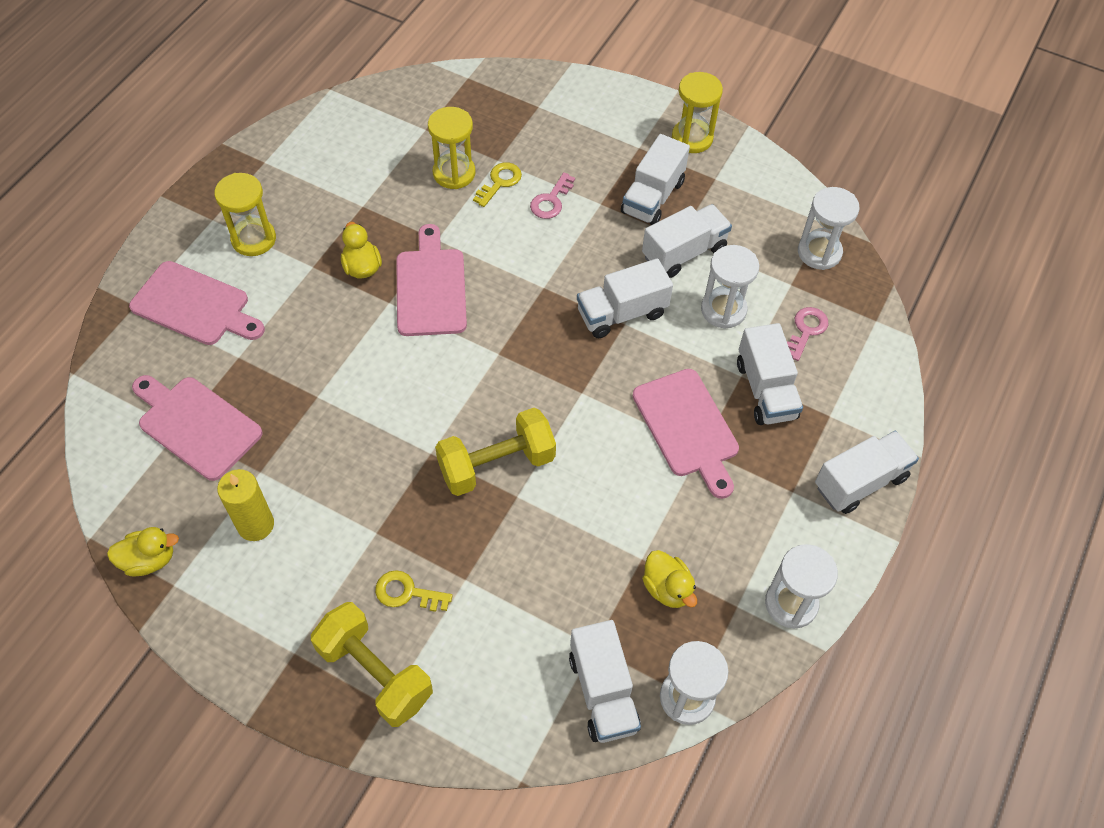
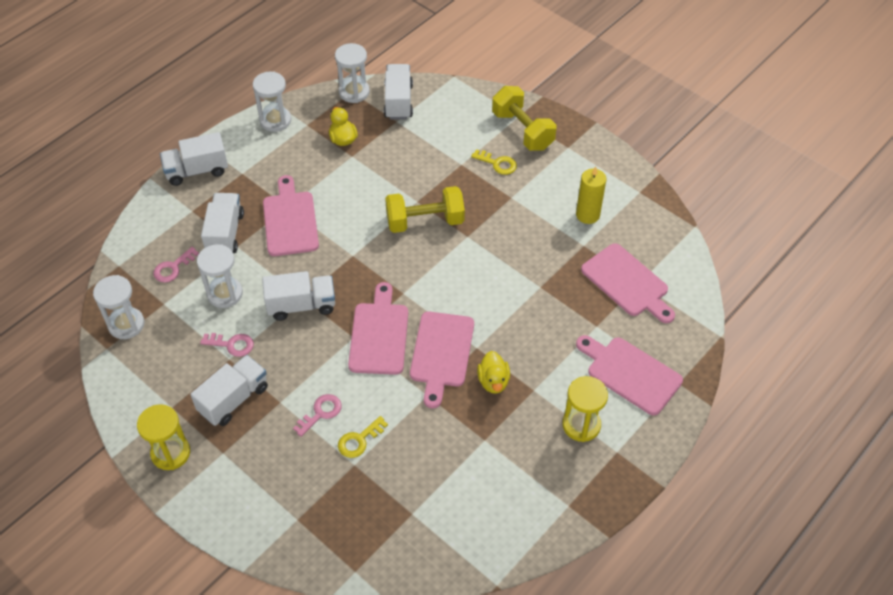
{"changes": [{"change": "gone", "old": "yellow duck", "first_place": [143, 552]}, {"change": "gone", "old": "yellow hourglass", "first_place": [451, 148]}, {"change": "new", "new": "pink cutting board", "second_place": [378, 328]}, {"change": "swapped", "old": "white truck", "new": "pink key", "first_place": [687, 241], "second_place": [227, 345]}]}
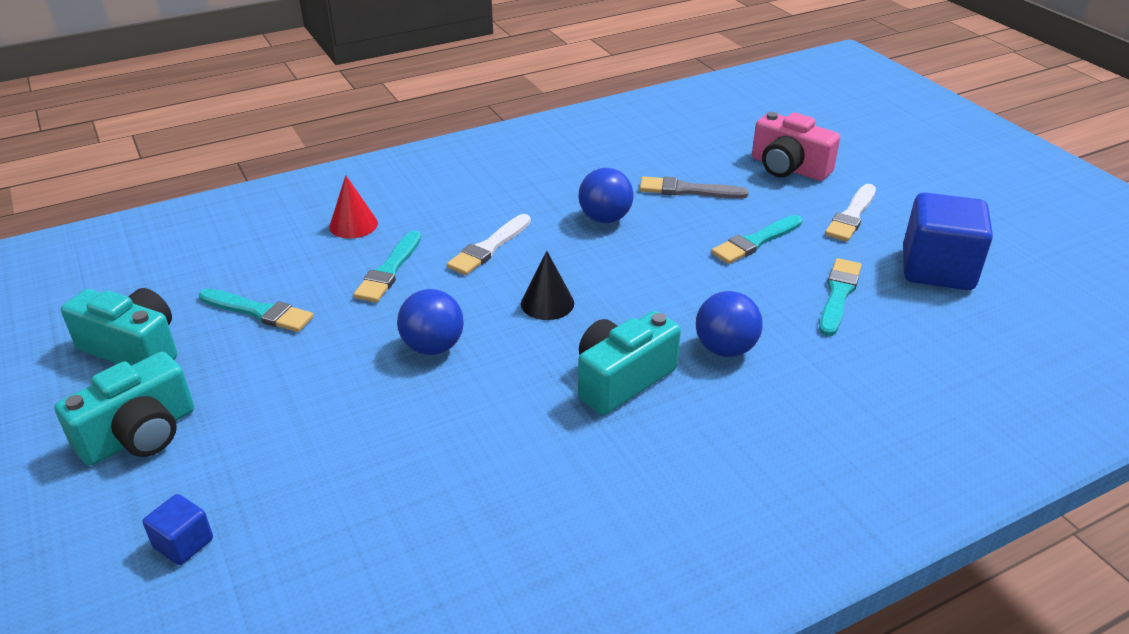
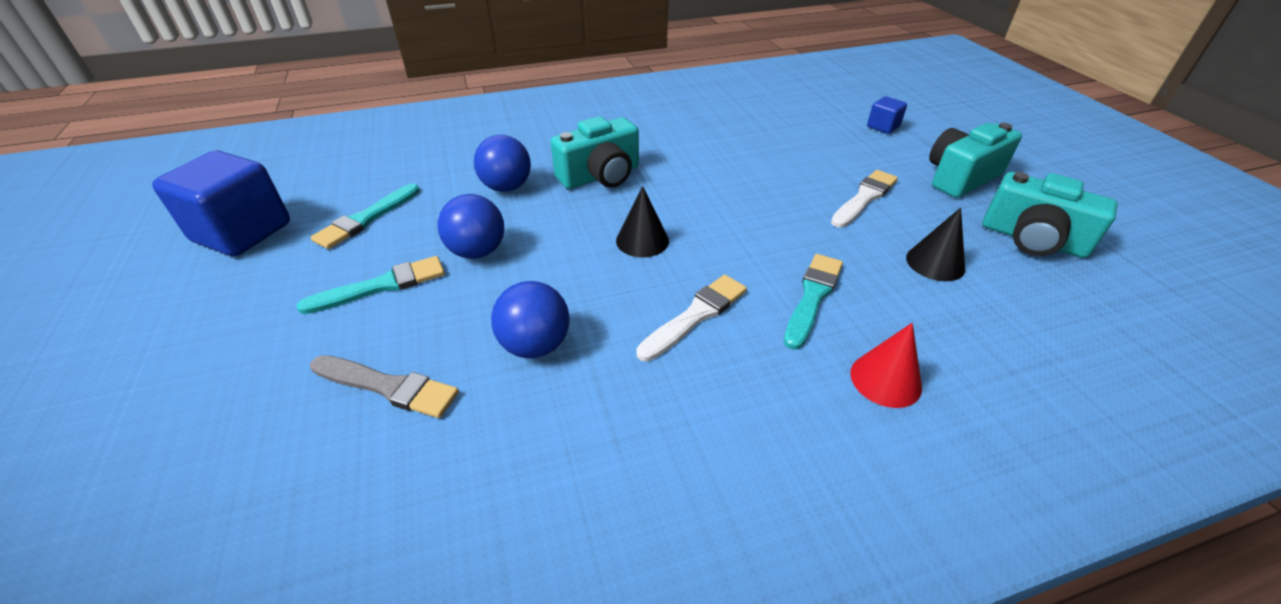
{"changes": [{"change": "gone", "old": "pink camera", "first_place": [796, 146]}, {"change": "shifted", "old": "blue ball", "first_place": [430, 322], "second_place": [471, 226]}, {"change": "shifted", "old": "white brush", "first_place": [850, 213], "second_place": [864, 199]}, {"change": "swapped", "old": "turquoise brush", "new": "black cone", "first_place": [256, 310], "second_place": [935, 244]}]}
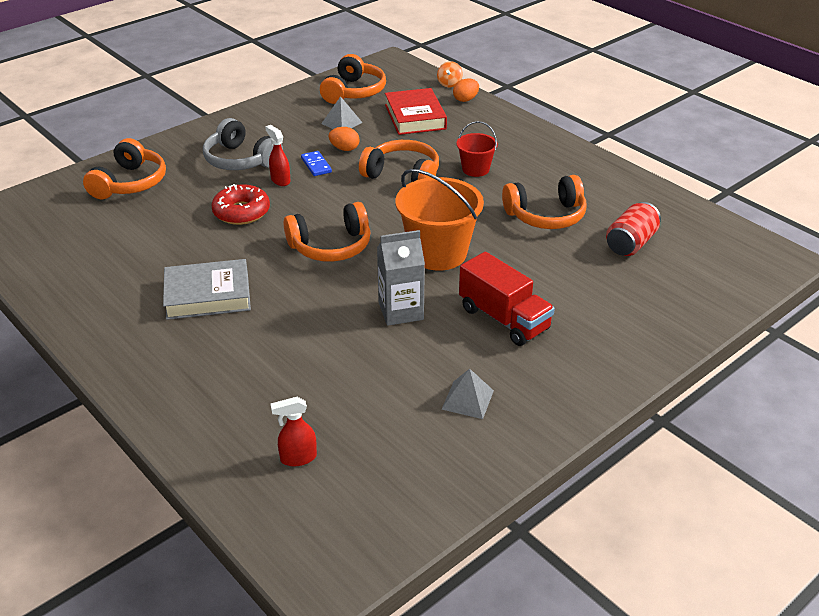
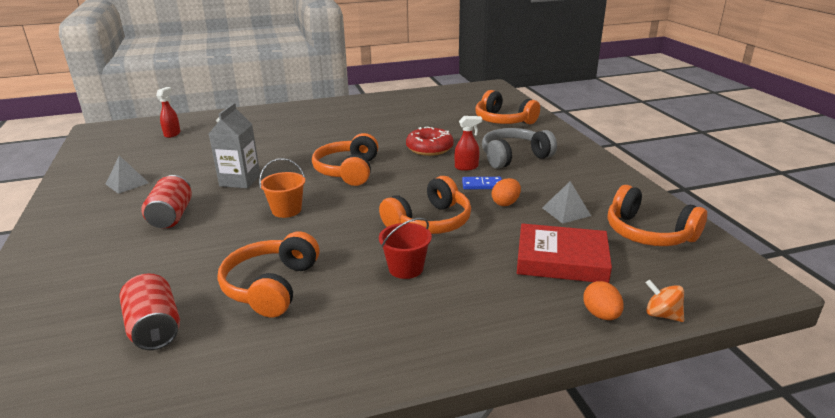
{"changes": [{"change": "gone", "old": "grey book", "first_place": [207, 289]}, {"change": "swapped", "old": "red truck", "new": "red can", "first_place": [507, 299], "second_place": [166, 201]}, {"change": "scaled", "old": "orange bucket", "first_place": [440, 220], "second_place": [282, 188], "factor": 0.54}]}
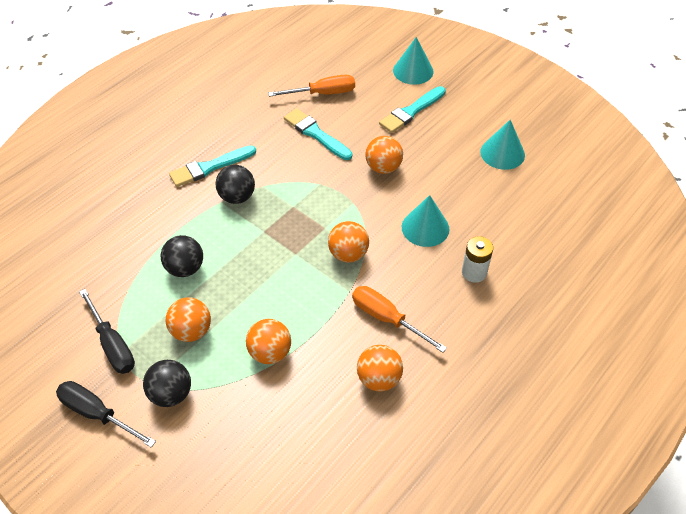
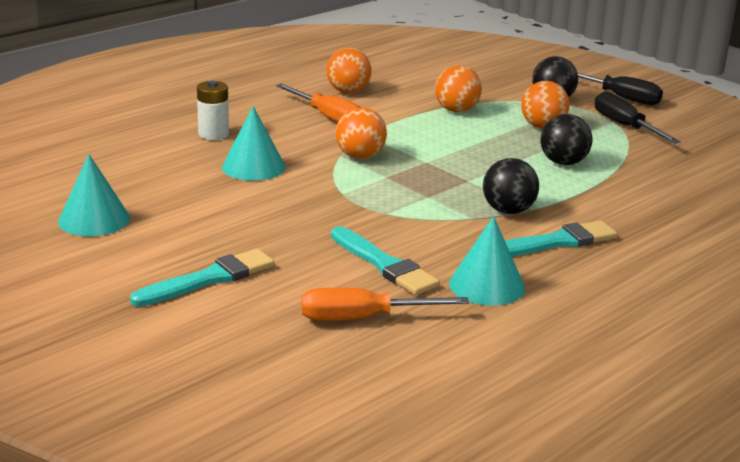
{"changes": [{"change": "gone", "old": "orange ball", "first_place": [384, 155]}, {"change": "shifted", "old": "turquoise cone", "first_place": [413, 61], "second_place": [487, 261]}]}
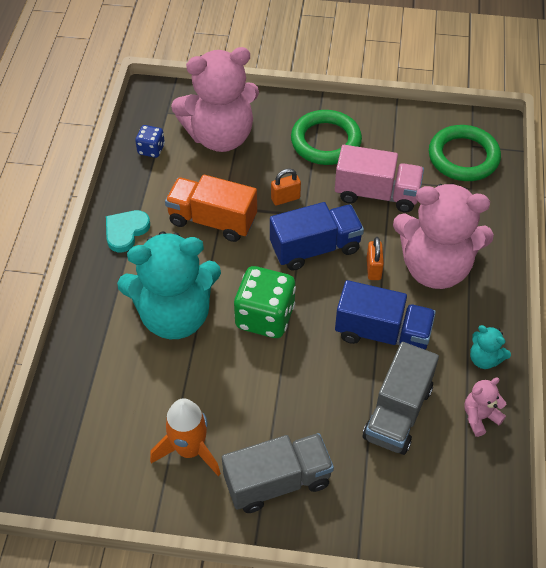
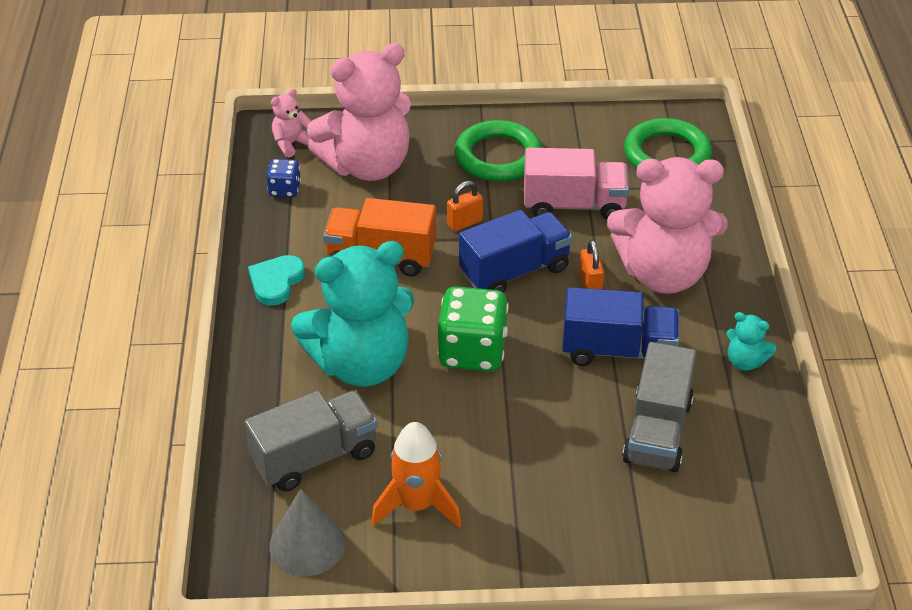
{"changes": [{"change": "new", "new": "grey cone", "second_place": [307, 532]}, {"change": "shifted", "old": "grey truck", "first_place": [278, 473], "second_place": [311, 440]}, {"change": "shifted", "old": "pink teddy bear", "first_place": [485, 407], "second_place": [291, 122]}]}
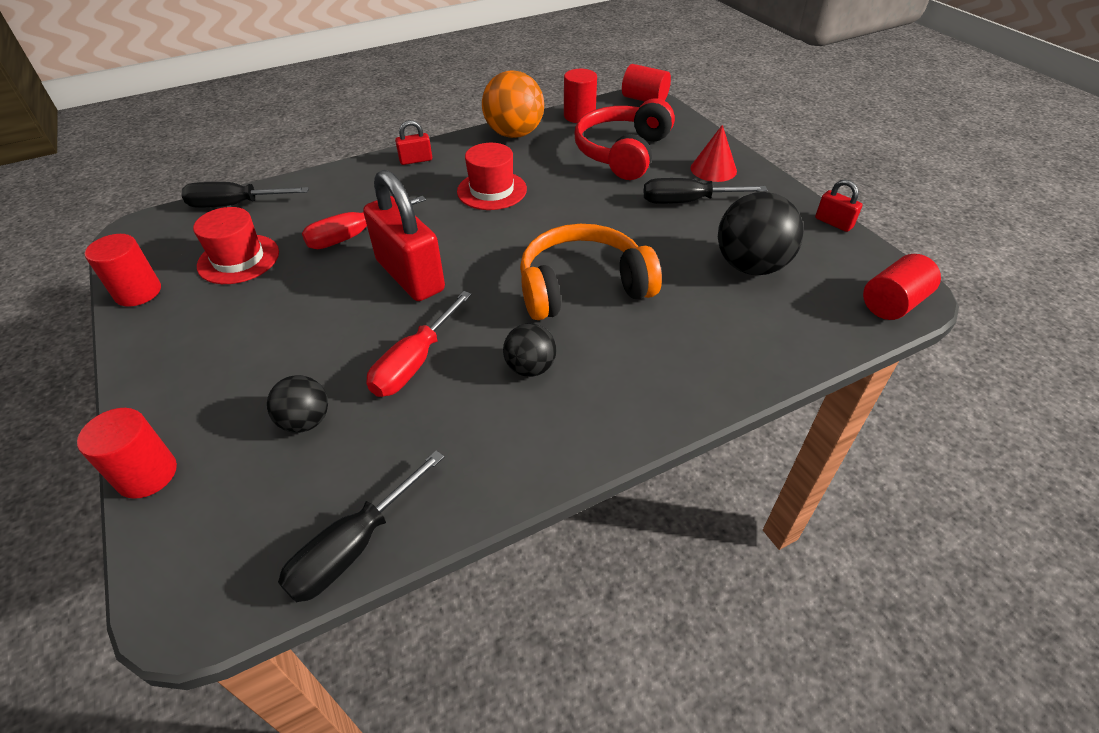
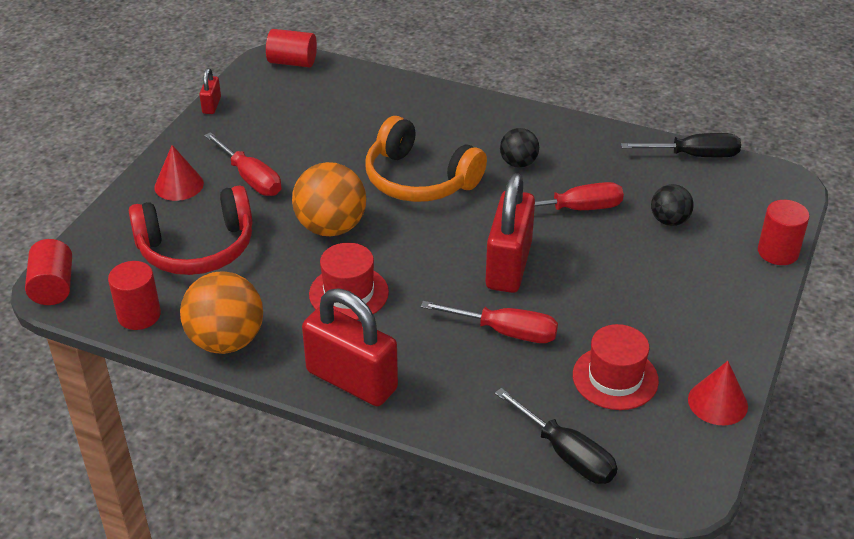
{"changes": [{"change": "gone", "old": "black ball", "first_place": [761, 233]}, {"change": "new", "new": "orange ball", "second_place": [329, 199]}, {"change": "swapped", "old": "red cylinder", "new": "red cone", "first_place": [123, 270], "second_place": [718, 393]}, {"change": "repainted", "old": "black screwdriver", "new": "red screwdriver", "first_place": [705, 191], "second_place": [242, 164]}, {"change": "scaled", "old": "red padlock", "first_place": [413, 142], "second_place": [350, 347], "factor": 2.21}]}
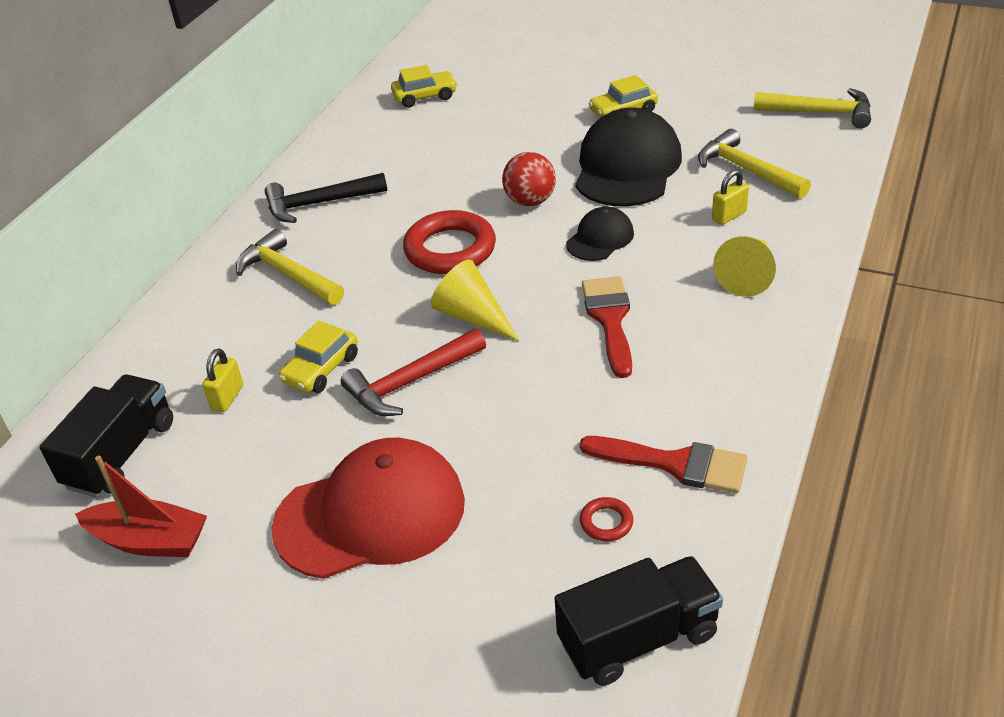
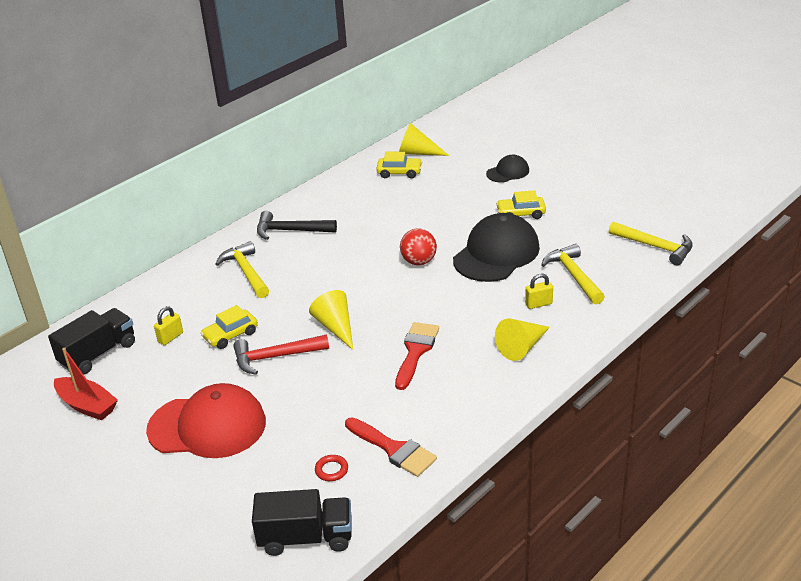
{"changes": [{"change": "gone", "old": "red ring", "first_place": [449, 242]}, {"change": "new", "new": "yellow cone", "second_place": [424, 139]}, {"change": "shifted", "old": "black cap", "first_place": [600, 234], "second_place": [507, 169]}]}
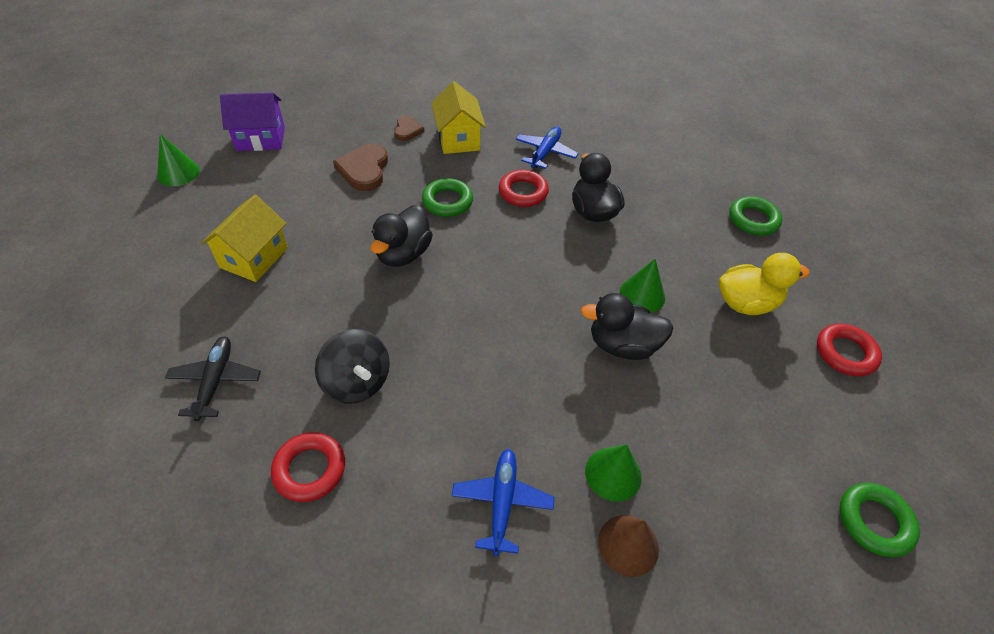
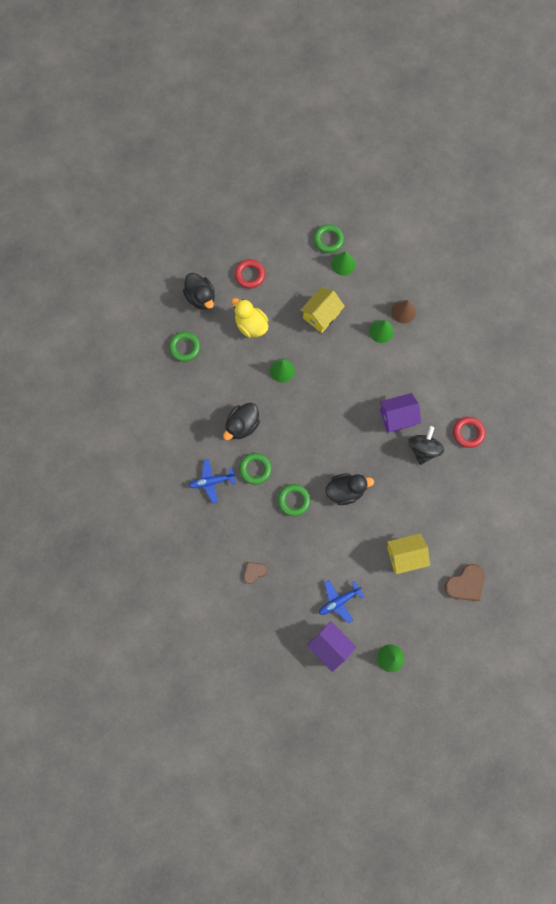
{"changes": [{"change": "gone", "old": "black plane", "first_place": [213, 378]}, {"change": "new", "new": "green cone", "second_place": [343, 263]}, {"change": "new", "new": "purple house", "second_place": [400, 413]}, {"change": "shifted", "old": "brown heart", "first_place": [360, 167], "second_place": [464, 582]}, {"change": "shifted", "old": "yellow house", "first_place": [458, 117], "second_place": [322, 310]}, {"change": "shifted", "old": "blue plane", "first_place": [503, 502], "second_place": [341, 602]}, {"change": "shifted", "old": "black duck", "first_place": [627, 326], "second_place": [199, 291]}, {"change": "repainted", "old": "red ring", "new": "green ring", "first_place": [524, 188], "second_place": [255, 469]}]}
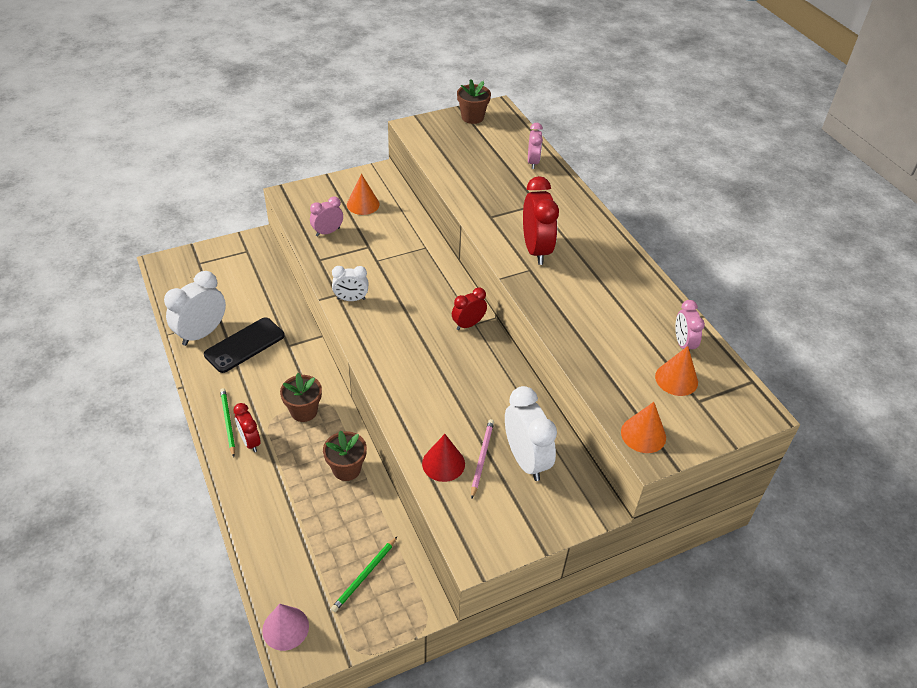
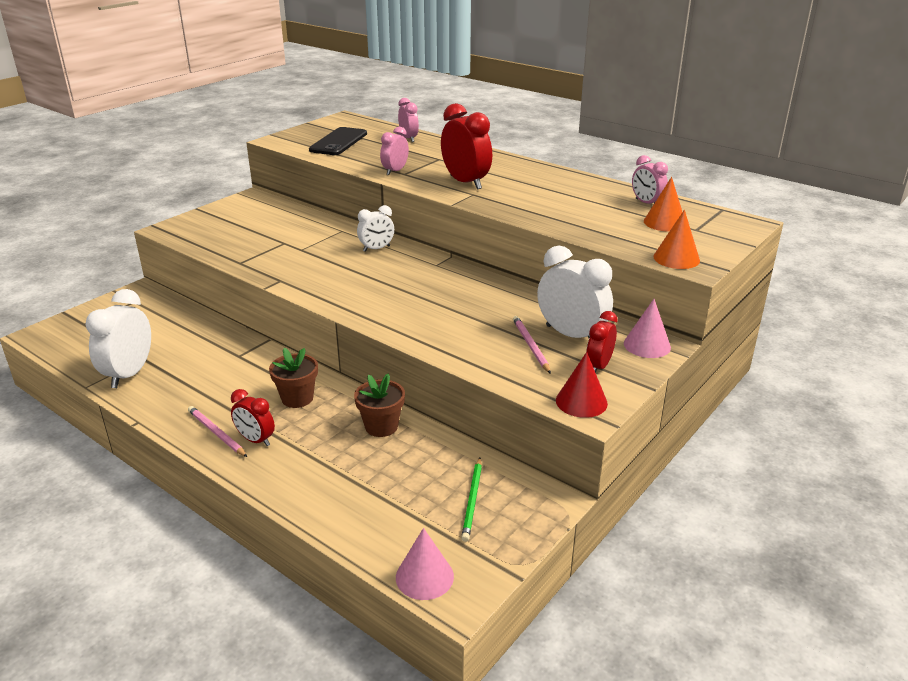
{"changes": [{"change": "gone", "old": "orange cone", "first_place": [363, 194]}, {"change": "gone", "old": "brown flower pot", "first_place": [474, 101]}, {"change": "new", "new": "pink cone", "second_place": [647, 328]}, {"change": "shifted", "old": "black phone", "first_place": [244, 345], "second_place": [338, 141]}, {"change": "shifted", "old": "pink clock", "first_place": [326, 216], "second_place": [394, 151]}, {"change": "shifted", "old": "white clock", "first_place": [350, 283], "second_place": [375, 228]}, {"change": "shifted", "old": "red cone", "first_place": [443, 458], "second_place": [582, 385]}, {"change": "shifted", "old": "red clock", "first_place": [469, 309], "second_place": [602, 342]}, {"change": "repainted", "old": "green pencil", "new": "pink pencil", "first_place": [227, 422], "second_place": [217, 431]}]}
